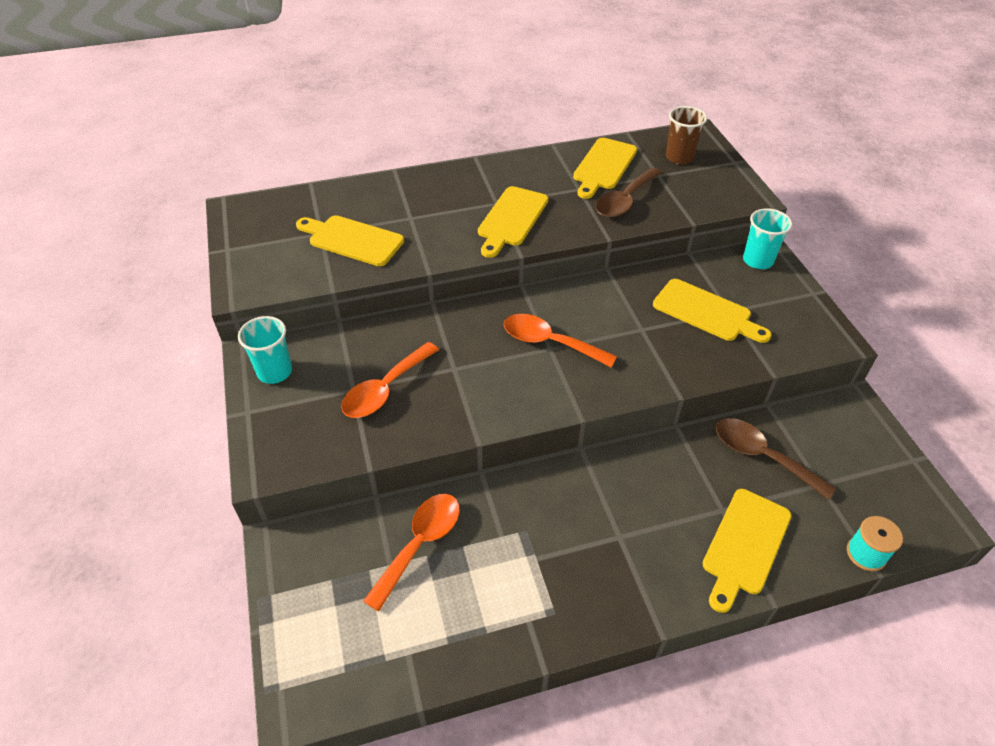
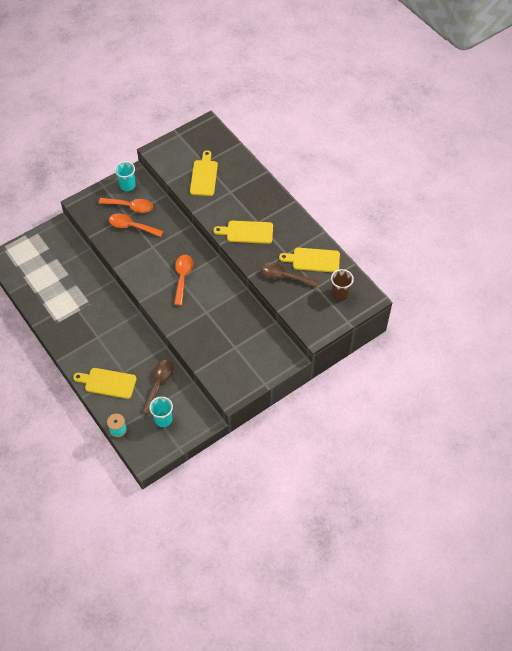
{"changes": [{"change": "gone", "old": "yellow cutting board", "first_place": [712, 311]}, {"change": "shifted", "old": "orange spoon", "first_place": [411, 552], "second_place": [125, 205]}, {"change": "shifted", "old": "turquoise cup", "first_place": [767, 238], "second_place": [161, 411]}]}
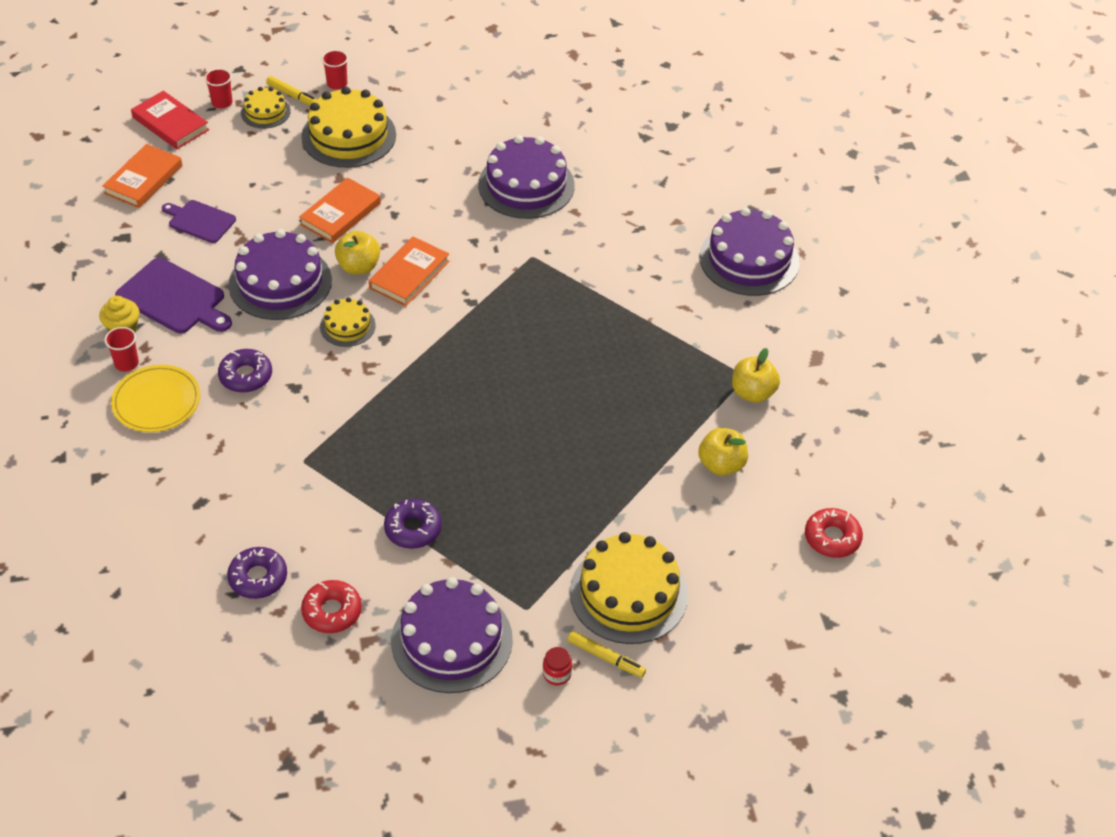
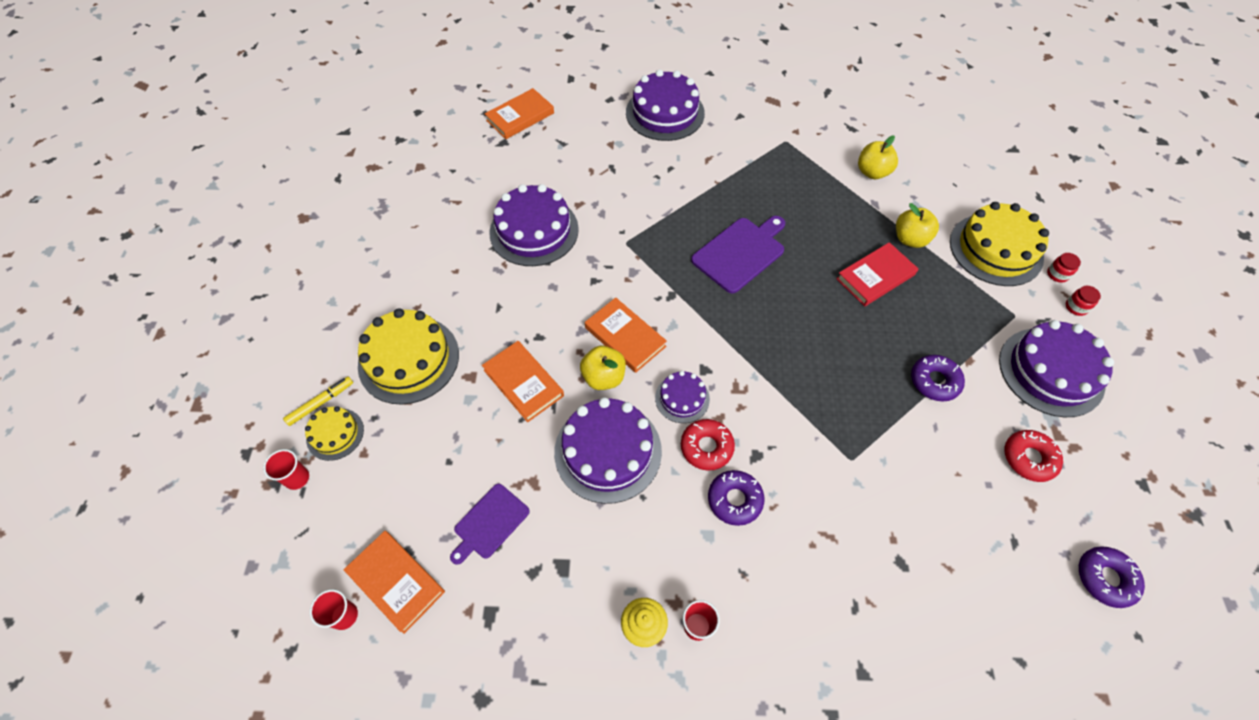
{"changes": [{"change": "gone", "old": "yellow plate", "first_place": [156, 398]}, {"change": "new", "new": "orange book", "second_place": [519, 113]}, {"change": "shifted", "old": "purple cutting board", "first_place": [173, 296], "second_place": [738, 255]}, {"change": "shifted", "old": "red book", "first_place": [170, 120], "second_place": [877, 274]}, {"change": "shifted", "old": "purple donut", "first_place": [257, 573], "second_place": [1112, 577]}, {"change": "shifted", "old": "red cup", "first_place": [334, 69], "second_place": [334, 609]}, {"change": "shifted", "old": "yellow apple", "first_place": [756, 375], "second_place": [917, 225]}, {"change": "shifted", "old": "red donut", "first_place": [834, 533], "second_place": [708, 445]}, {"change": "swapped", "old": "yellow marker", "new": "red jar", "first_place": [607, 654], "second_place": [1064, 268]}, {"change": "repainted", "old": "yellow cake", "new": "purple cake", "first_place": [348, 322], "second_place": [682, 397]}]}
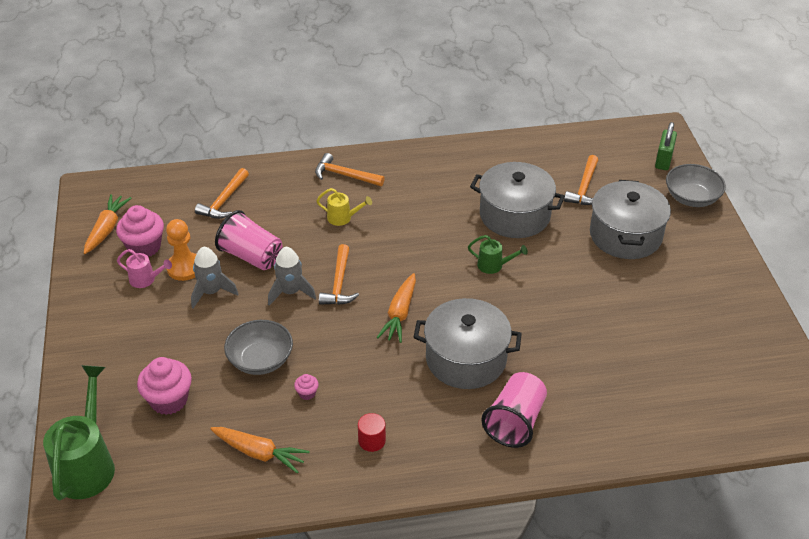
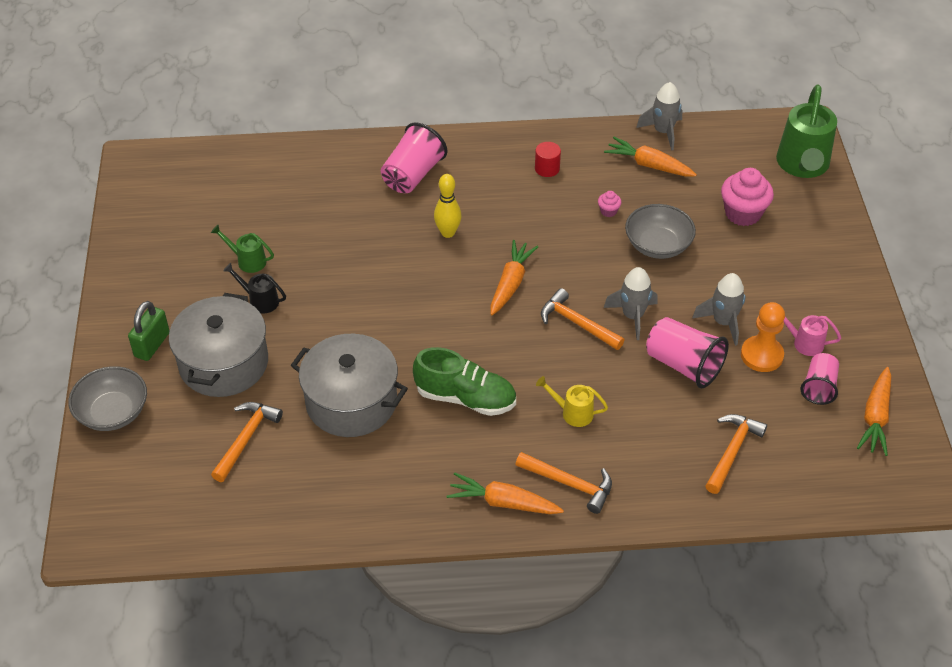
{"changes": [{"change": "new", "new": "black watering can", "second_place": [254, 288]}, {"change": "new", "new": "green shoe", "second_place": [464, 381]}, {"change": "new", "new": "orange carrot", "second_place": [505, 493]}, {"change": "new", "new": "grey rocket", "second_place": [659, 116]}, {"change": "shifted", "old": "green watering can", "first_place": [498, 254], "second_place": [242, 249]}, {"change": "shifted", "old": "green padlock", "first_place": [666, 146], "second_place": [149, 331]}, {"change": "swapped", "old": "pink cupcake", "new": "pink cup", "first_place": [140, 231], "second_place": [820, 379]}, {"change": "swapped", "old": "grey pot", "new": "yellow bowling pin", "first_place": [468, 343], "second_place": [447, 206]}, {"change": "rotated", "old": "orange hammer", "first_place": [339, 274], "second_place": [582, 319], "degrees": -60}]}
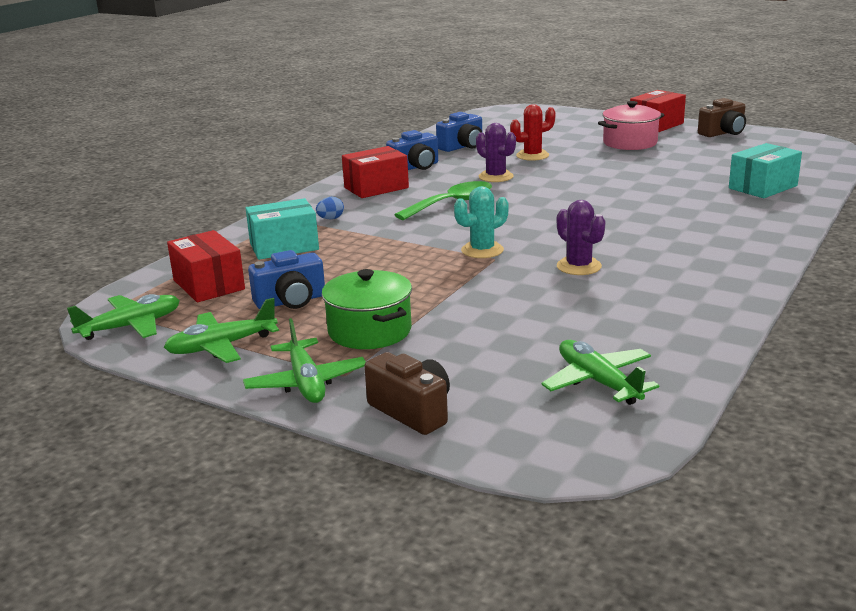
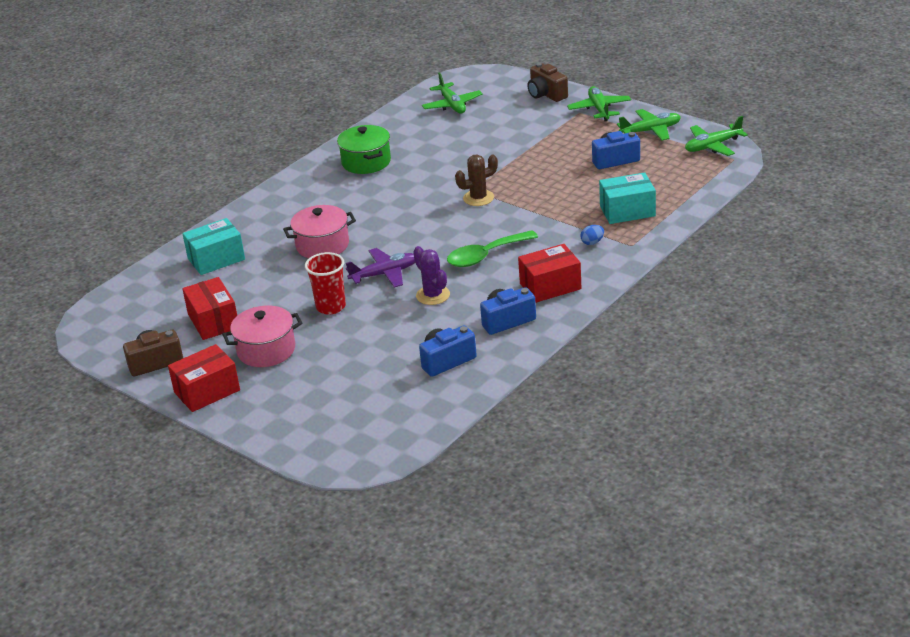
{"changes": [{"change": "gone", "old": "red cactus", "first_place": [533, 132]}, {"change": "gone", "old": "purple cactus", "first_place": [581, 237]}, {"change": "new", "new": "pink pot", "second_place": [319, 231]}, {"change": "new", "new": "red cup", "second_place": [325, 283]}, {"change": "new", "new": "purple plane", "second_place": [380, 268]}, {"change": "shifted", "old": "red box", "first_place": [206, 266], "second_place": [209, 308]}, {"change": "shifted", "old": "green pot", "first_place": [367, 309], "second_place": [364, 149]}, {"change": "repainted", "old": "turquoise cactus", "new": "brown cactus", "first_place": [481, 222], "second_place": [476, 180]}]}
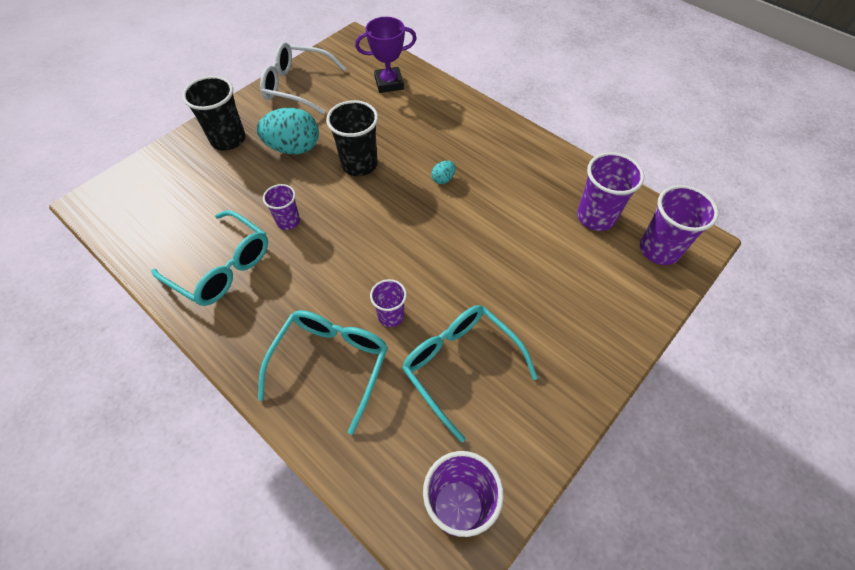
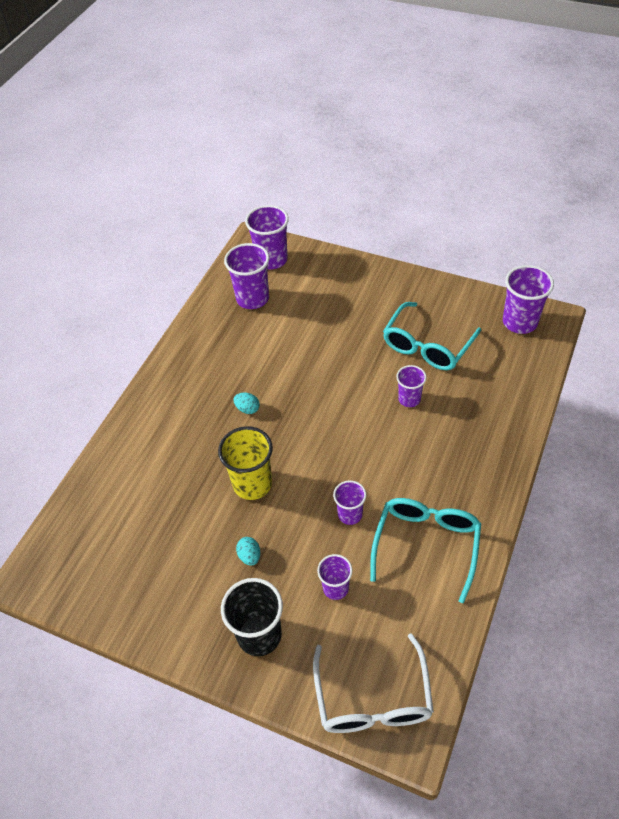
{"changes": [{"change": "gone", "old": "turquoise glasses", "first_place": [323, 372]}, {"change": "gone", "old": "purple trophy", "first_place": [386, 55]}, {"change": "new", "new": "purple cup", "second_place": [335, 577]}, {"change": "shifted", "old": "white glasses", "first_place": [303, 78], "second_place": [373, 683]}, {"change": "repainted", "old": "black cup", "new": "yellow cup", "first_place": [352, 138], "second_place": [245, 463]}, {"change": "scaled", "old": "turquoise egg", "first_place": [288, 131], "second_place": [248, 551], "factor": 0.45}]}
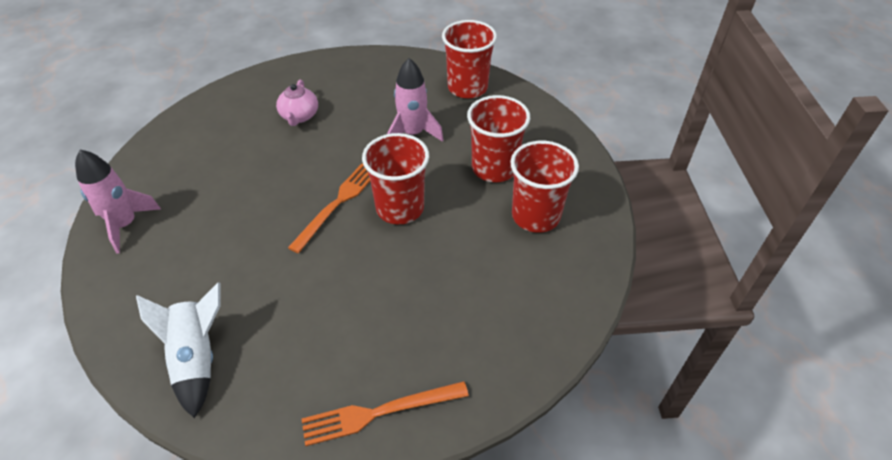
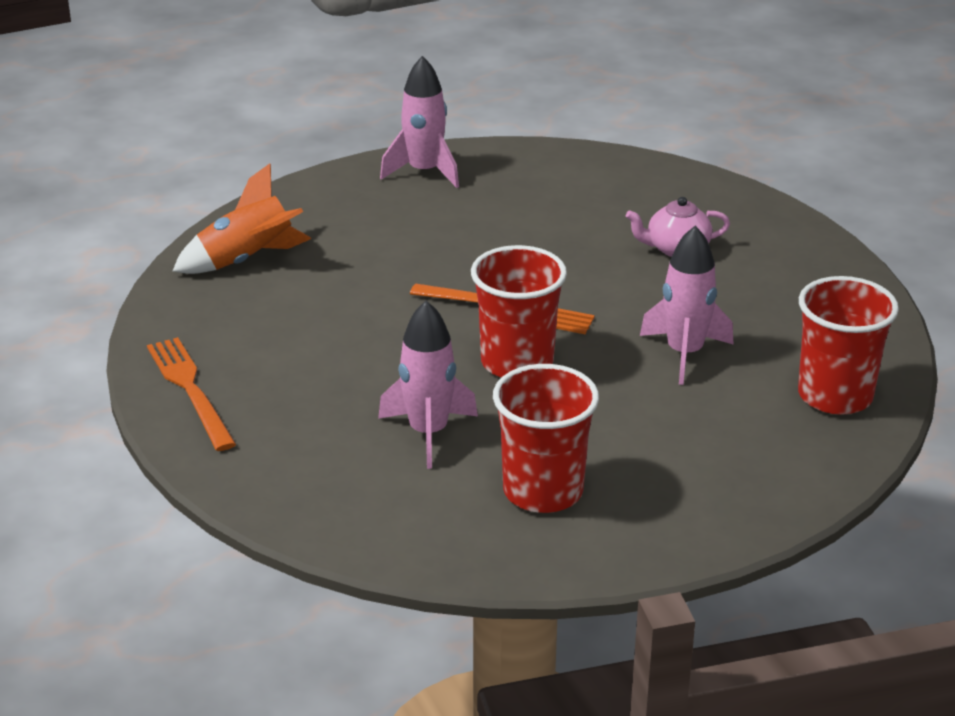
{"changes": [{"change": "gone", "old": "red cup", "first_place": [498, 138]}, {"change": "new", "new": "pink rocket", "second_place": [428, 385]}, {"change": "repainted", "old": "white rocket", "new": "orange rocket", "first_place": [178, 350], "second_place": [242, 219]}]}
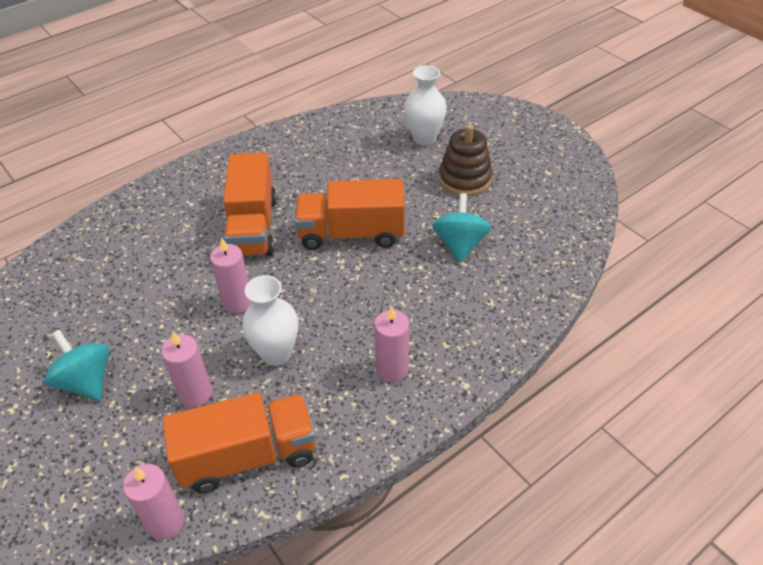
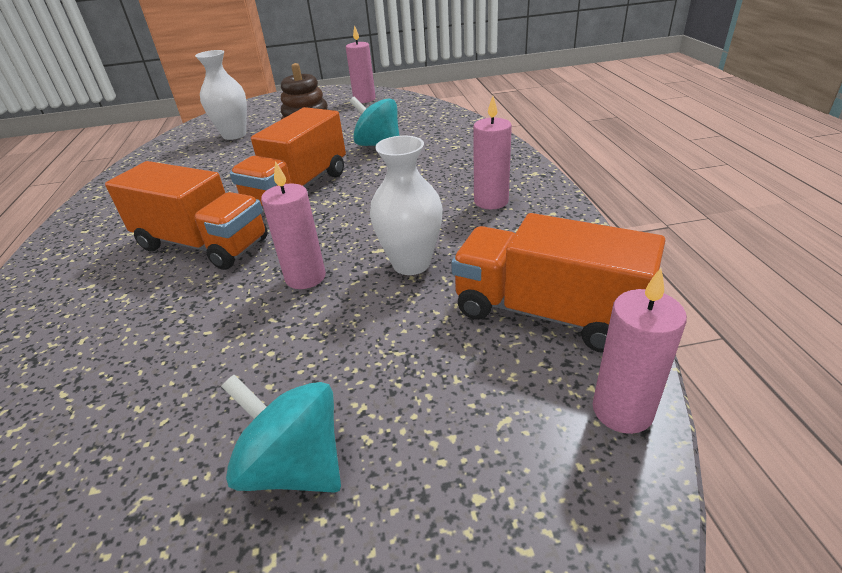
{"changes": [{"change": "shifted", "old": "pink candle", "first_place": [186, 369], "second_place": [361, 64]}, {"change": "rotated", "old": "turquoise spinning top", "first_place": [76, 365], "second_place": [281, 434], "degrees": 45}, {"change": "rotated", "old": "orange truck", "first_place": [239, 442], "second_place": [558, 283], "degrees": -75}]}
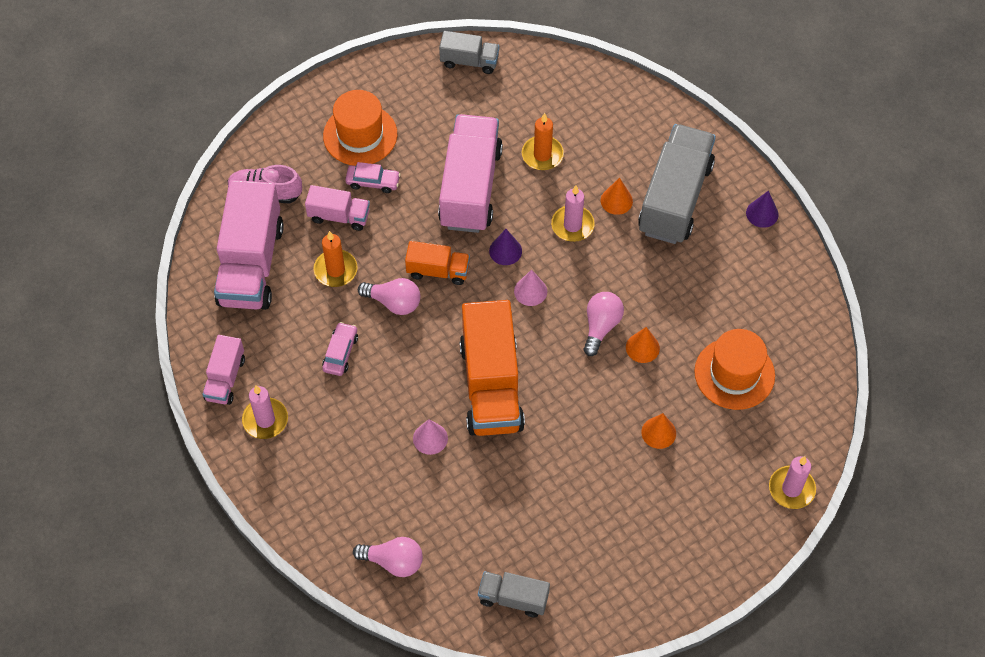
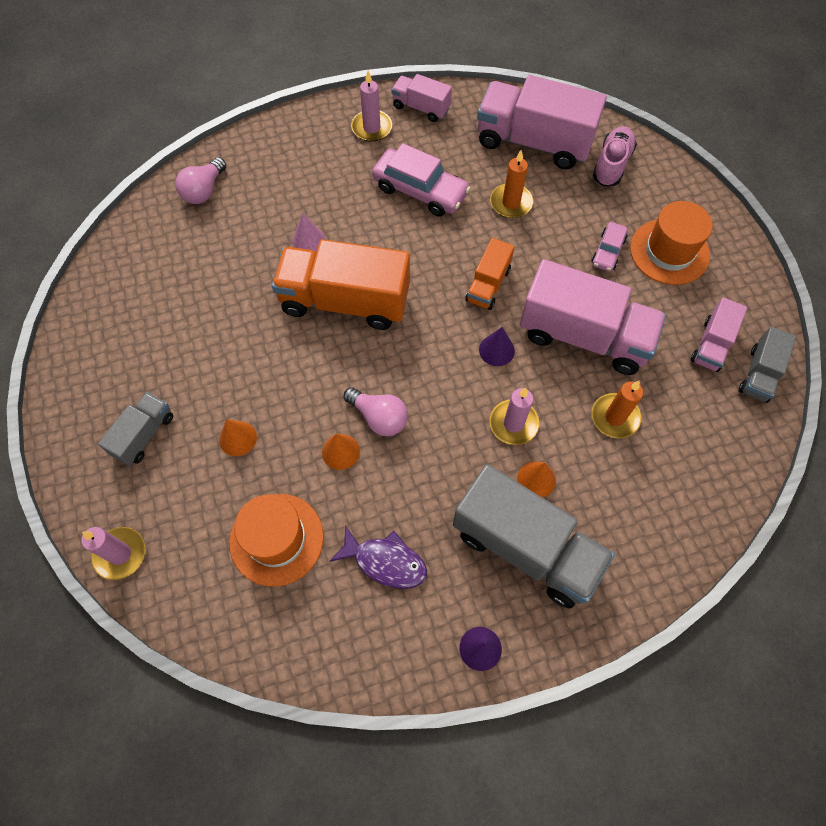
{"changes": [{"change": "gone", "old": "pink light bulb", "first_place": [389, 296]}, {"change": "gone", "old": "pink cone", "first_place": [530, 287]}, {"change": "new", "new": "purple fish", "second_place": [378, 557]}, {"change": "shifted", "old": "pink truck", "first_place": [337, 208], "second_place": [718, 335]}, {"change": "shifted", "old": "grey truck", "first_place": [514, 594], "second_place": [135, 429]}, {"change": "scaled", "old": "pink car", "first_place": [340, 349], "second_place": [421, 180], "factor": 1.79}]}
